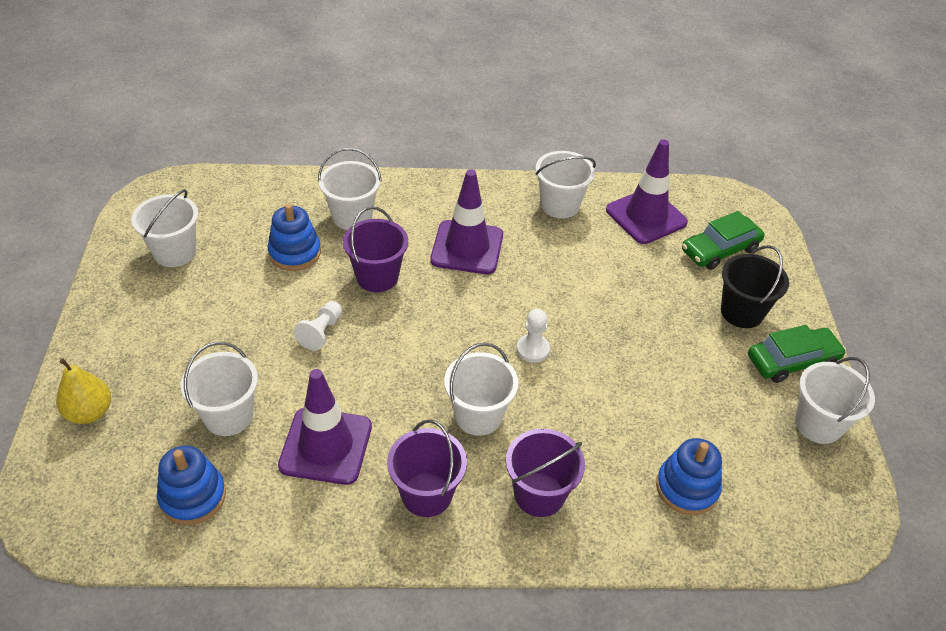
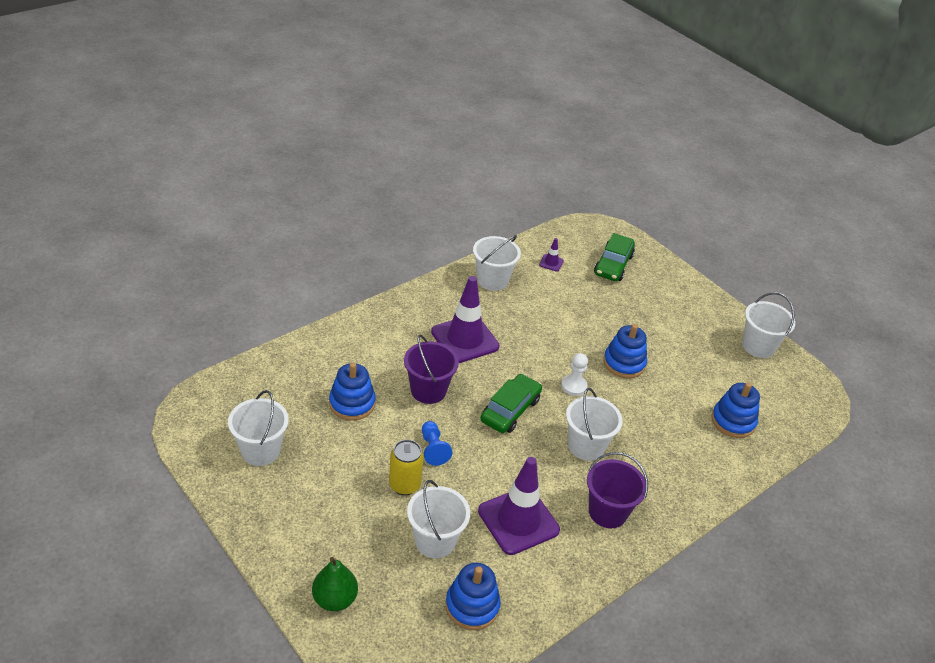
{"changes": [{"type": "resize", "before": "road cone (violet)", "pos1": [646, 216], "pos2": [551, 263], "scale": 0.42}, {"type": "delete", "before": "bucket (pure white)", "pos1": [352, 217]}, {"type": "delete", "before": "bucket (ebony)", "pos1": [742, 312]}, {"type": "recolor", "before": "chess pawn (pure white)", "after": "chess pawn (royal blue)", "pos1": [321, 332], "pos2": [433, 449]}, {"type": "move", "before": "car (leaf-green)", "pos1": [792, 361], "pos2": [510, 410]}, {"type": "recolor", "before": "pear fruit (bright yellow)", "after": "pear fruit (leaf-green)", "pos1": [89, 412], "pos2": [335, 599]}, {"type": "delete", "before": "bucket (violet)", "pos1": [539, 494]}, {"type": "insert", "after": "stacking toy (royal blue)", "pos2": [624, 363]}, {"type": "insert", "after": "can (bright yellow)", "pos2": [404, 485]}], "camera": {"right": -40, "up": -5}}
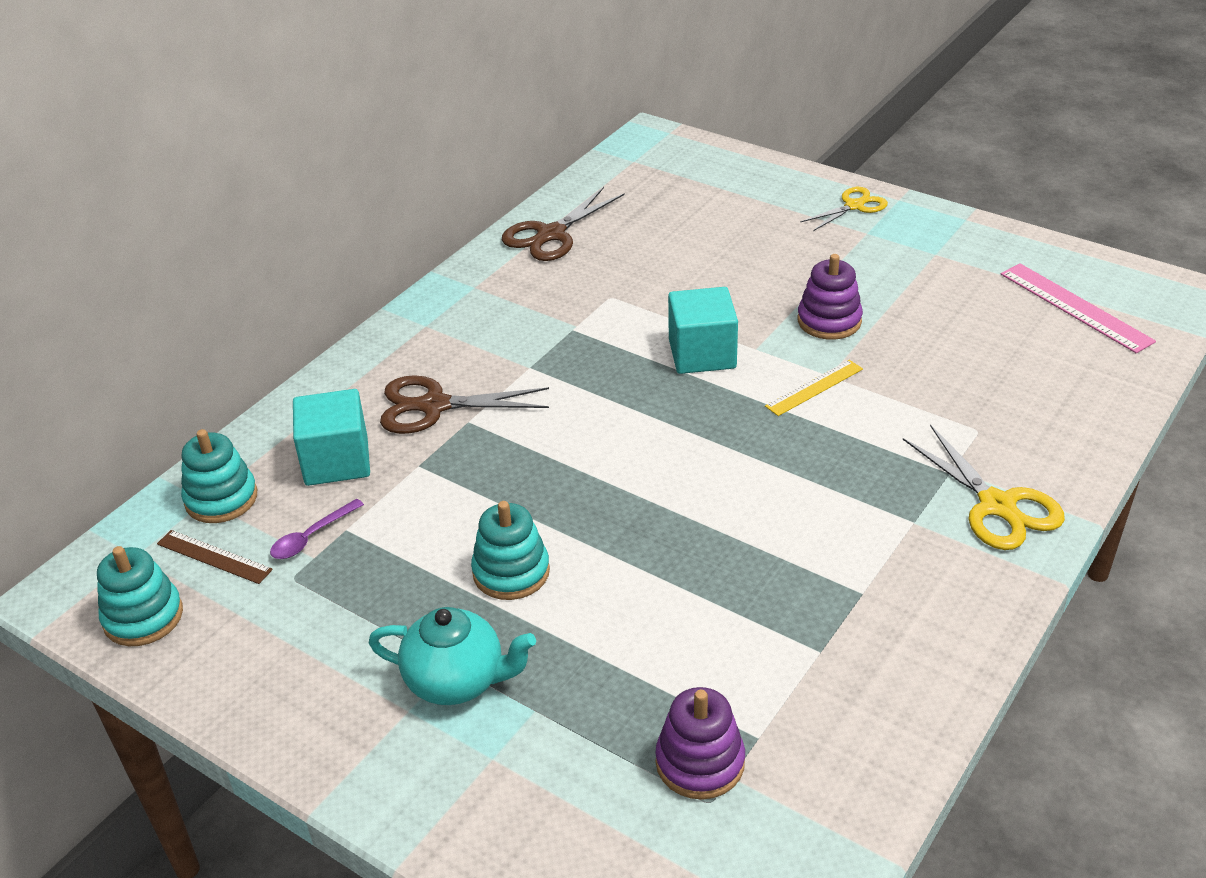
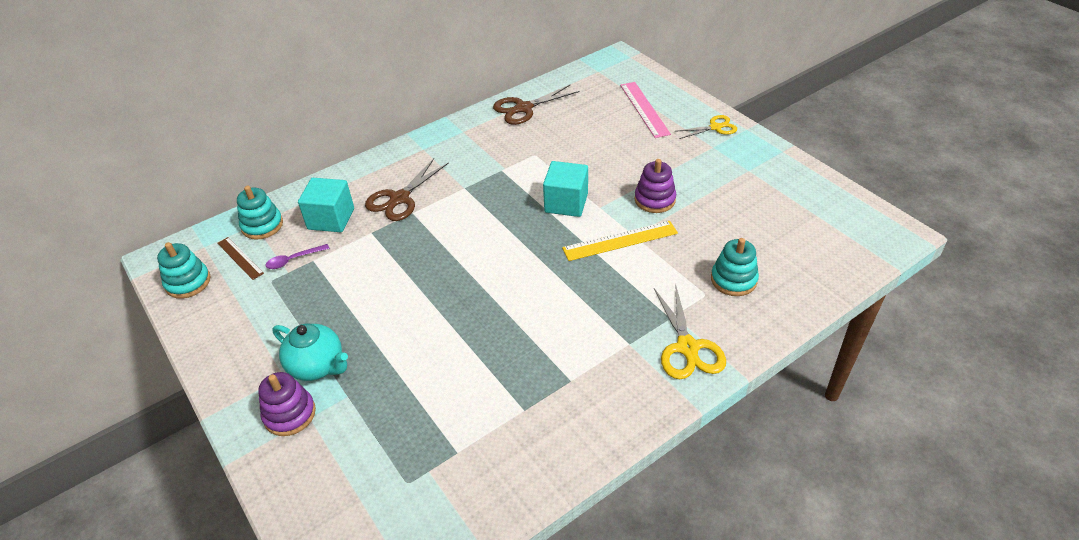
{"changes": [{"type": "move", "before": "ruler (pink)", "pos1": [1075, 307], "pos2": [644, 109]}, {"type": "resize", "before": "ruler (bright yellow)", "pos1": [814, 387], "pos2": [620, 241], "scale": 1.57}, {"type": "rotate", "before": "shears (dark brown)", "pos1": [434, 406], "pos2": [399, 199], "turn": -75}, {"type": "move", "before": "stacking toy (teal)", "pos1": [511, 572], "pos2": [733, 280]}, {"type": "move", "before": "stacking toy (violet)", "pos1": [700, 762], "pos2": [289, 414]}], "camera": {"right": 20, "up": 5}}
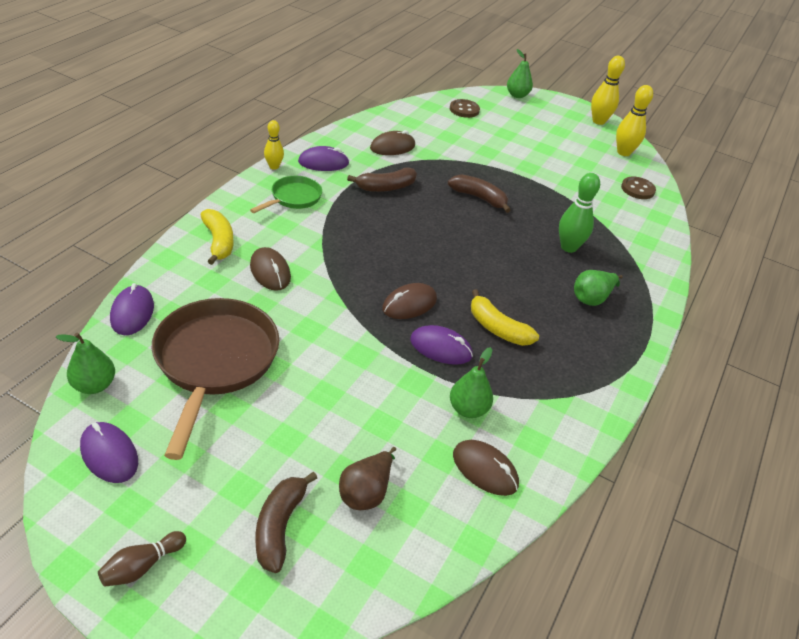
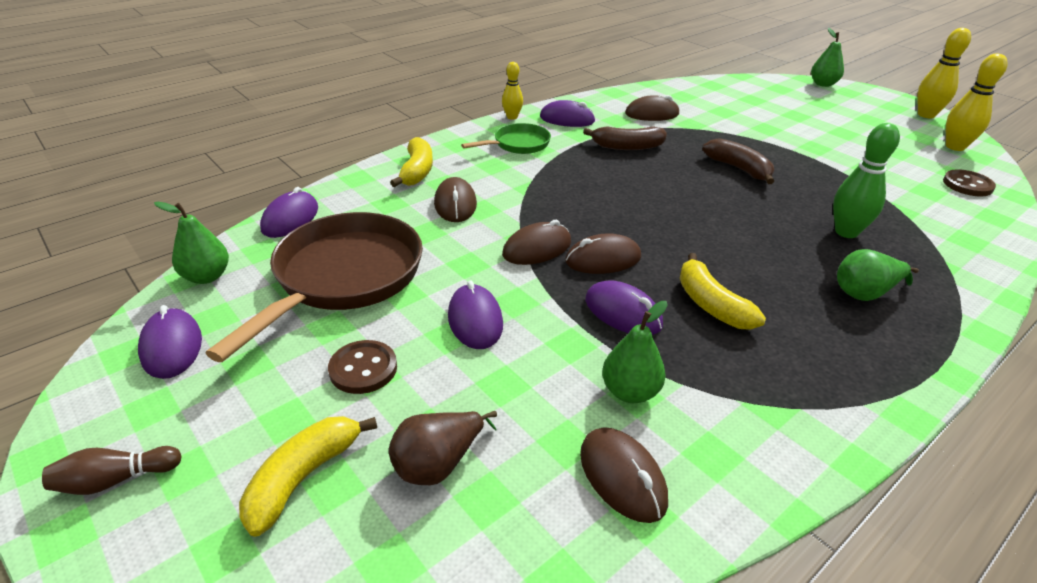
{"changes": [{"type": "move", "before": "shirt button (dark brown)", "pos1": [464, 110], "pos2": [363, 369]}, {"type": "recolor", "before": "toy banana (dark brown)", "after": "toy banana (bright yellow)", "pos1": [279, 526], "pos2": [303, 477]}, {"type": "insert", "after": "mouse (dark brown)", "pos2": [537, 248]}, {"type": "insert", "after": "mouse (violet)", "pos2": [475, 320]}], "camera": {"right": 25, "up": -5}}
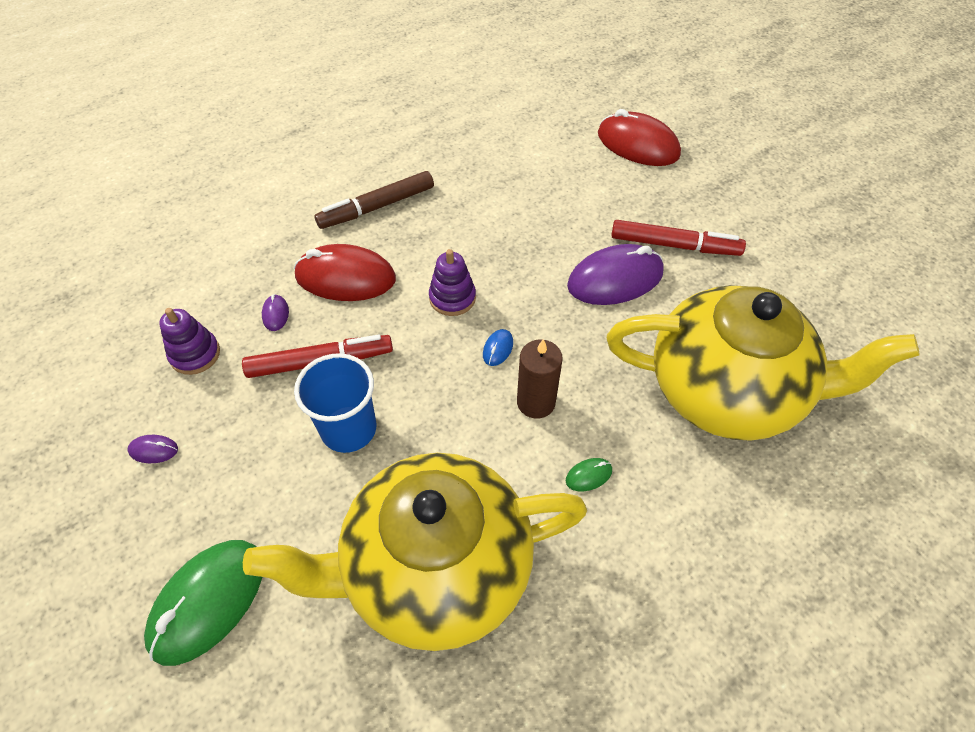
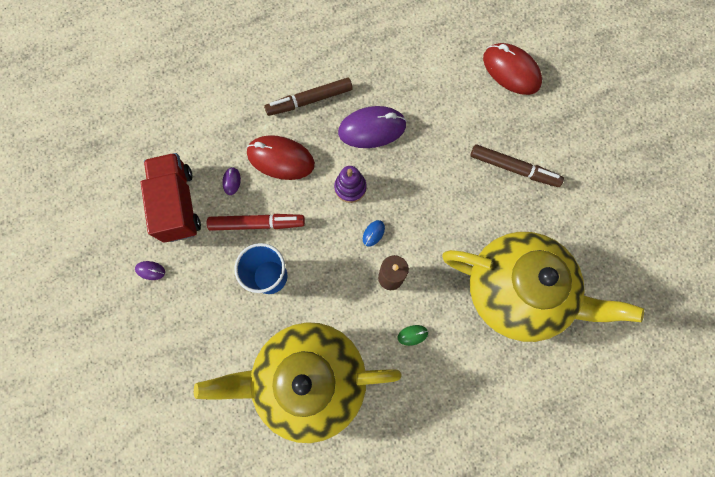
{"changes": [{"type": "recolor", "before": "felt pen (crimson)", "after": "felt pen (dark brown)", "pos1": [674, 245], "pos2": [513, 168]}, {"type": "move", "before": "mouse (violet)", "pos1": [615, 279], "pos2": [372, 129]}, {"type": "replace", "before": "stacking toy (violet)", "after": "toy truck (crimson)", "pos1": [195, 354], "pos2": [178, 204]}, {"type": "delete", "before": "mouse (leaf-green)", "pos1": [208, 601]}], "camera": {"right": 10, "up": 20}}
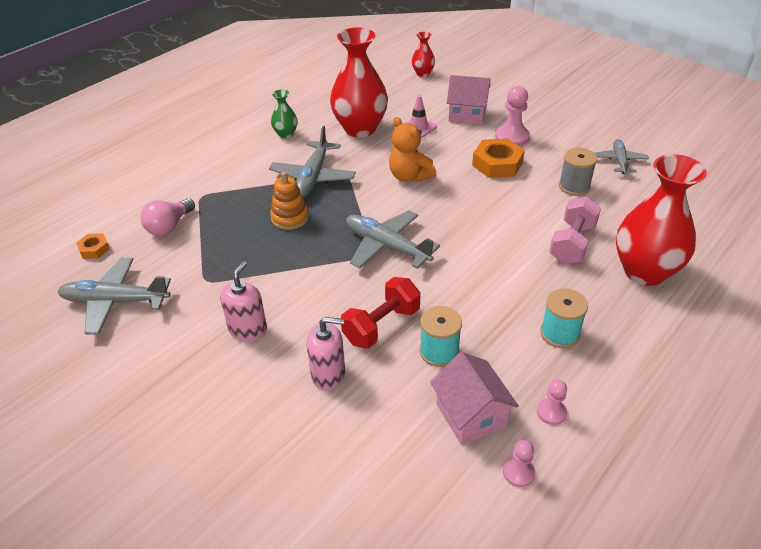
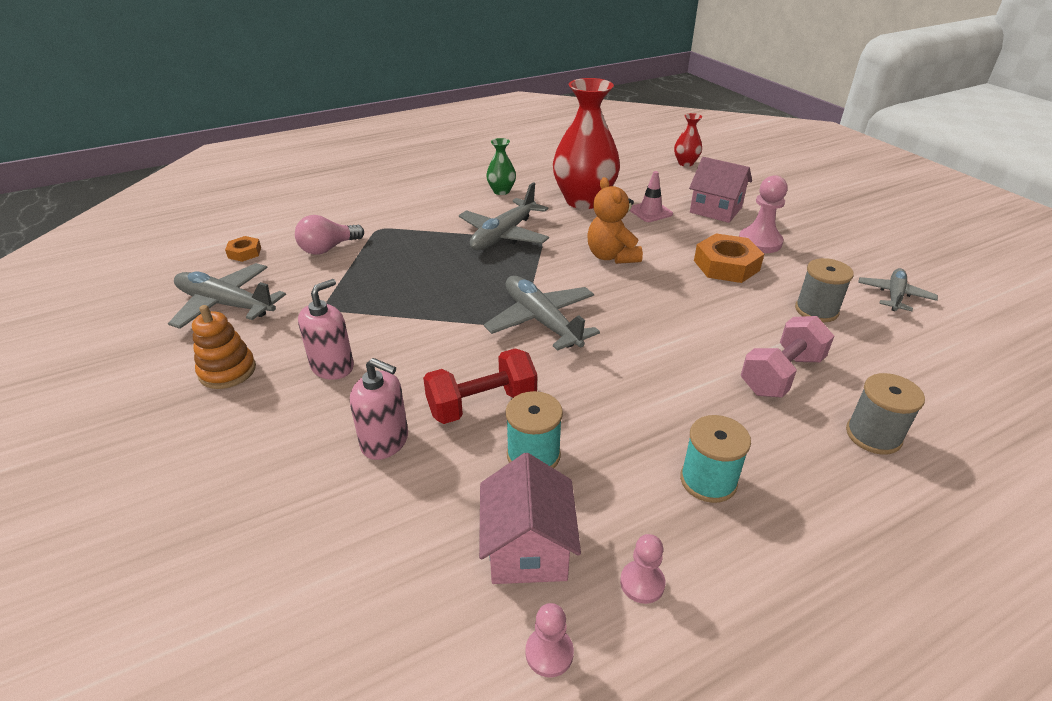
{"changes": [{"type": "replace", "before": "vase (crimson)", "after": "spool (ash-grey)", "pos1": [644, 271], "pos2": [873, 435]}, {"type": "move", "before": "stacking toy (orange-coloured)", "pos1": [290, 218], "pos2": [227, 371]}], "camera": {"right": 20, "up": -5}}
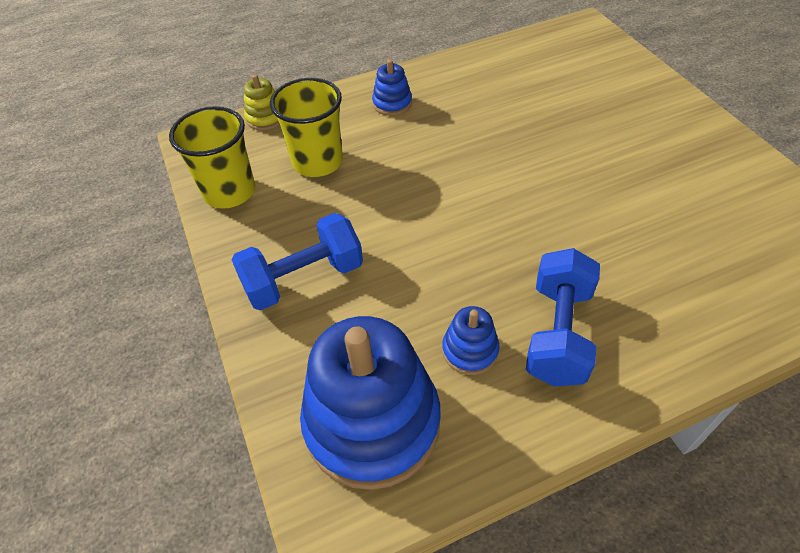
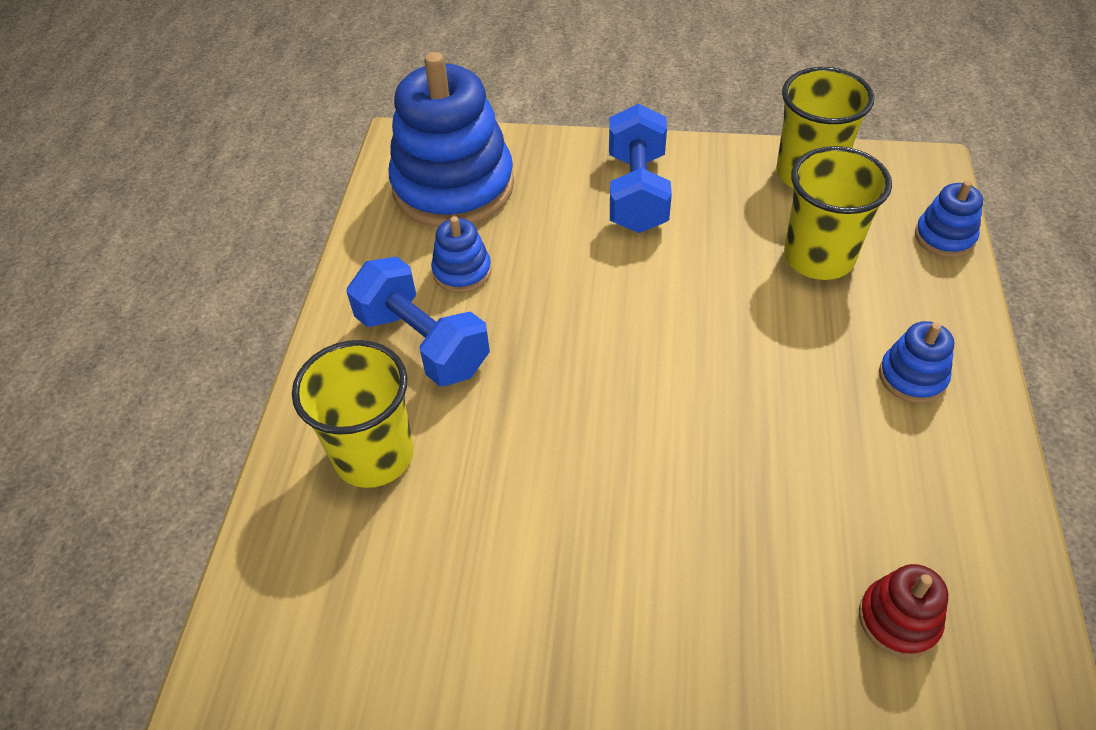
{"changes": [{"type": "recolor", "before": "stacking toy (bright yellow)", "after": "stacking toy (royal blue)", "pos1": [265, 118], "pos2": [944, 237]}, {"type": "insert", "after": "beaker (bright yellow)", "pos2": [374, 455]}, {"type": "insert", "after": "stacking toy (crimson)", "pos2": [898, 620]}], "camera": {"right": 120, "up": 0}}
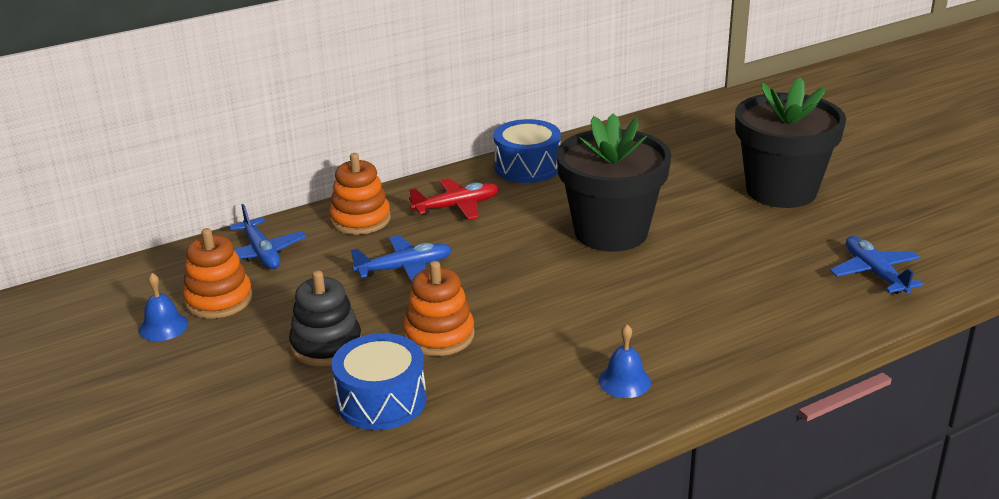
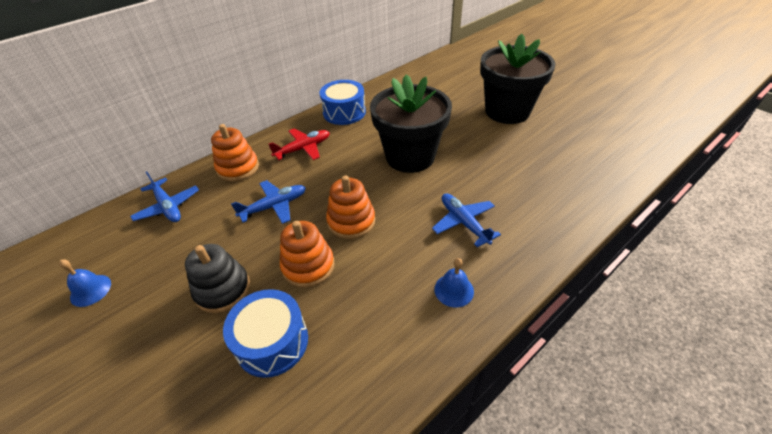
{"changes": [{"type": "move", "before": "stacking toy (orange-coloured)", "pos1": [219, 300], "pos2": [351, 221]}, {"type": "move", "before": "aeroplane (royal blue)", "pos1": [874, 273], "pos2": [464, 223]}], "camera": {"right": -10, "up": 15}}
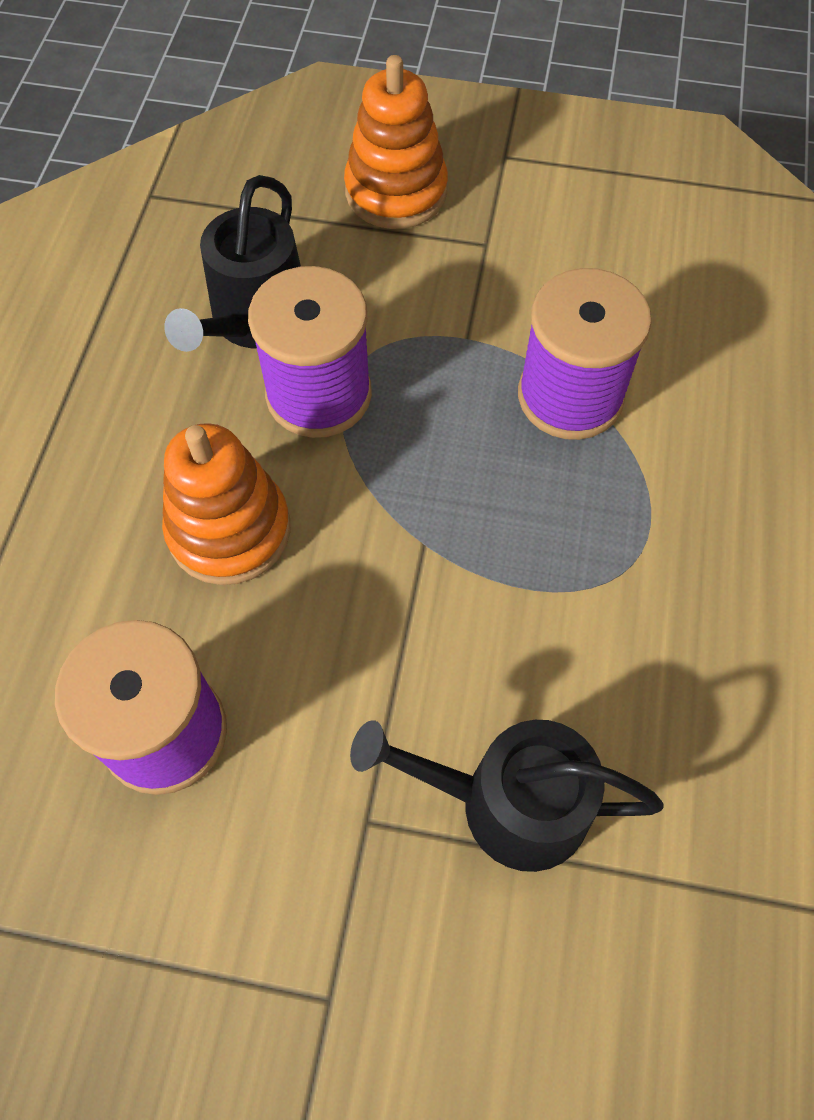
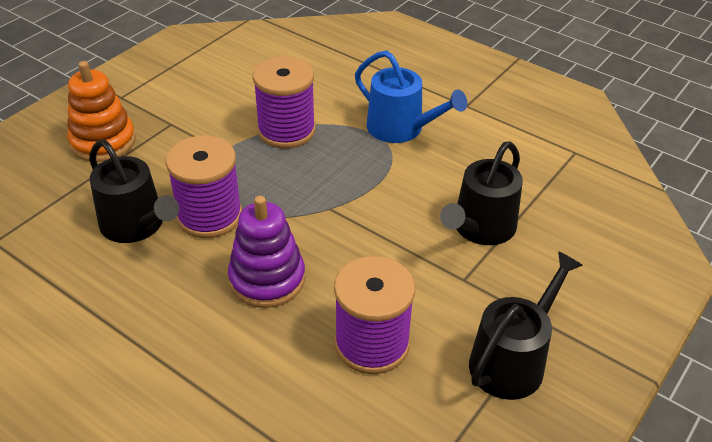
{"changes": [{"type": "recolor", "before": "stacking toy (orange-coloured)", "after": "stacking toy (violet)", "pos1": [229, 530], "pos2": [267, 279]}, {"type": "insert", "after": "watering pot (royal blue)", "pos2": [401, 129]}, {"type": "insert", "after": "watering pot (ebony)", "pos2": [512, 360]}], "camera": {"right": -65, "up": -20}}
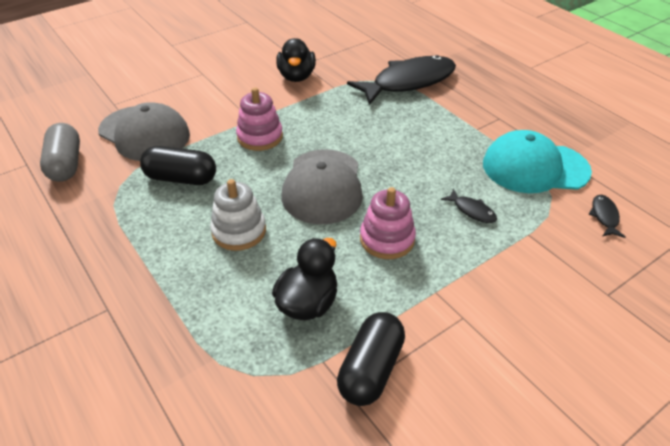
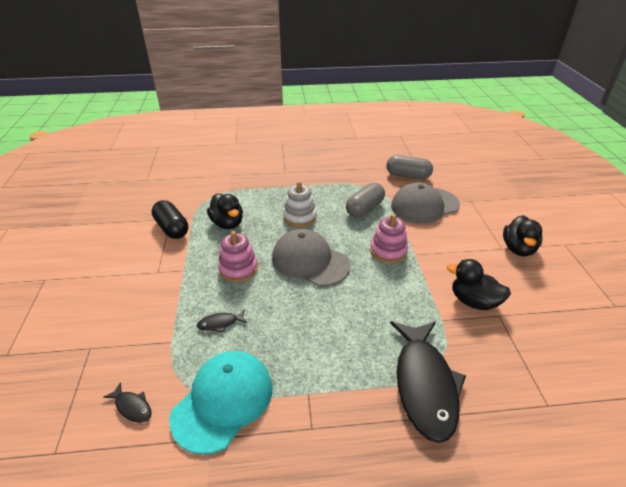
{"changes": [{"type": "recolor", "before": "pill (ebony)", "after": "pill (ash-grey)", "pos1": [181, 178], "pos2": [364, 209]}, {"type": "insert", "after": "toy duck (ebony)", "pos2": [518, 249]}], "camera": {"right": 120, "up": -5}}
